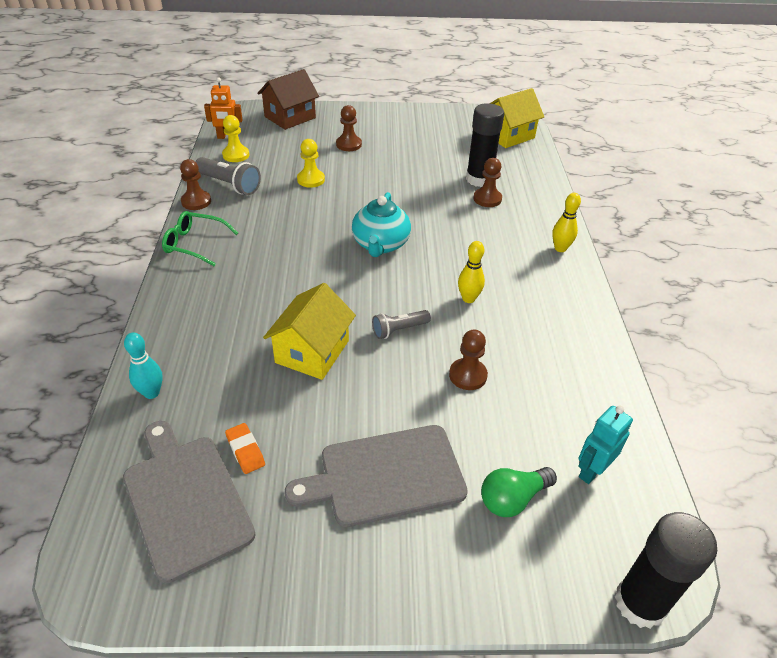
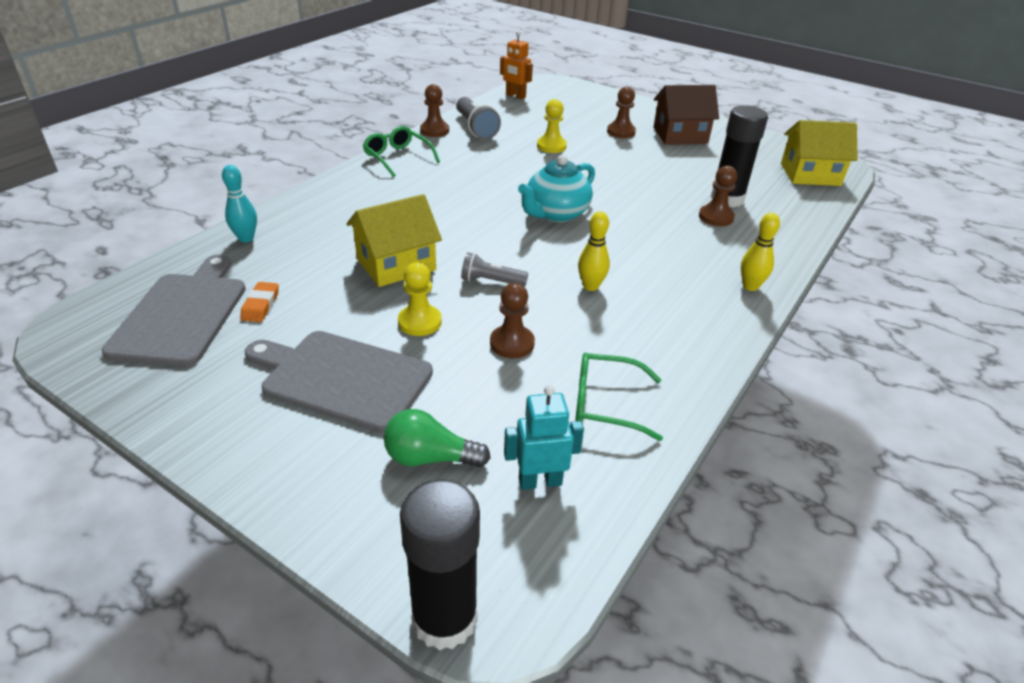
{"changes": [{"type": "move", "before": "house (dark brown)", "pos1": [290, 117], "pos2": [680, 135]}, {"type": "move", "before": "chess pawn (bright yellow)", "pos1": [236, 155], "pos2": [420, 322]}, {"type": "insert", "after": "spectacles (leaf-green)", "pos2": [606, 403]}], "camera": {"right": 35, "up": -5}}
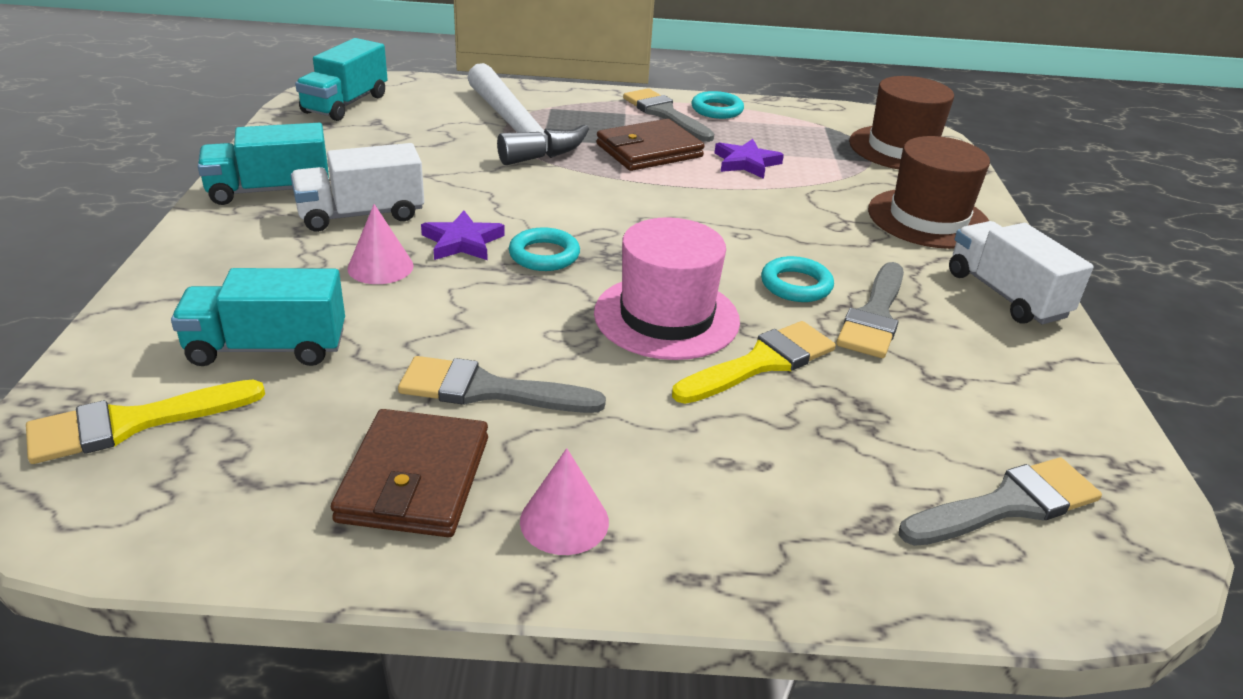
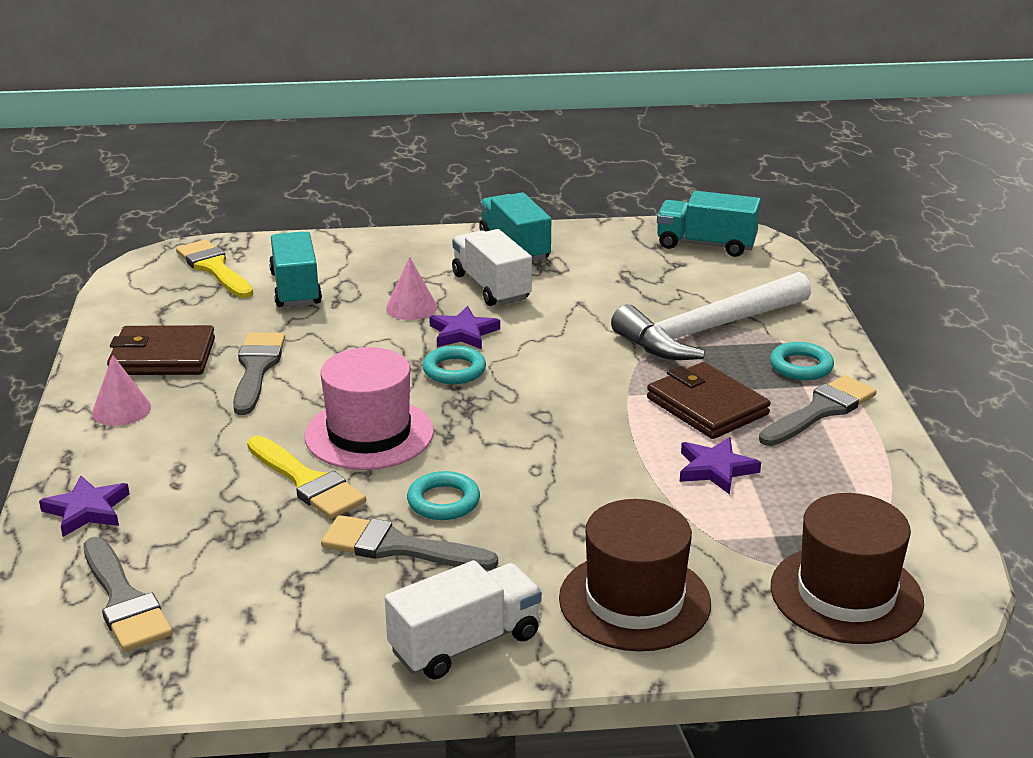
{"changes": [{"type": "move", "before": "torus (teal)", "pos1": [717, 110], "pos2": [801, 366]}, {"type": "insert", "after": "star shape (violet)", "pos2": [87, 510]}], "camera": {"right": 85, "up": -5}}
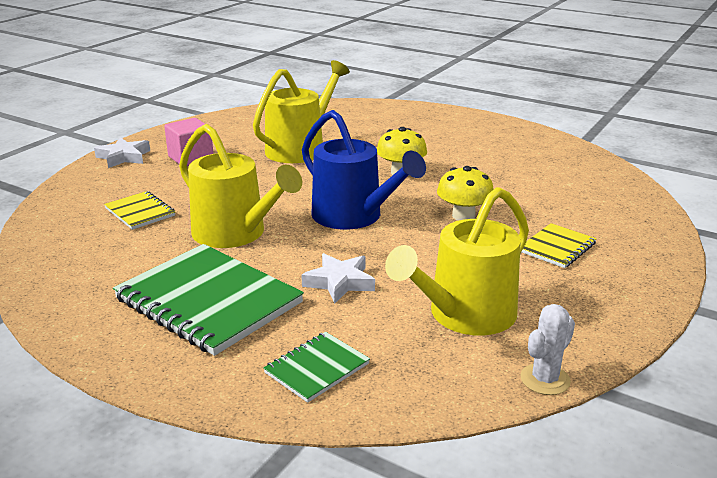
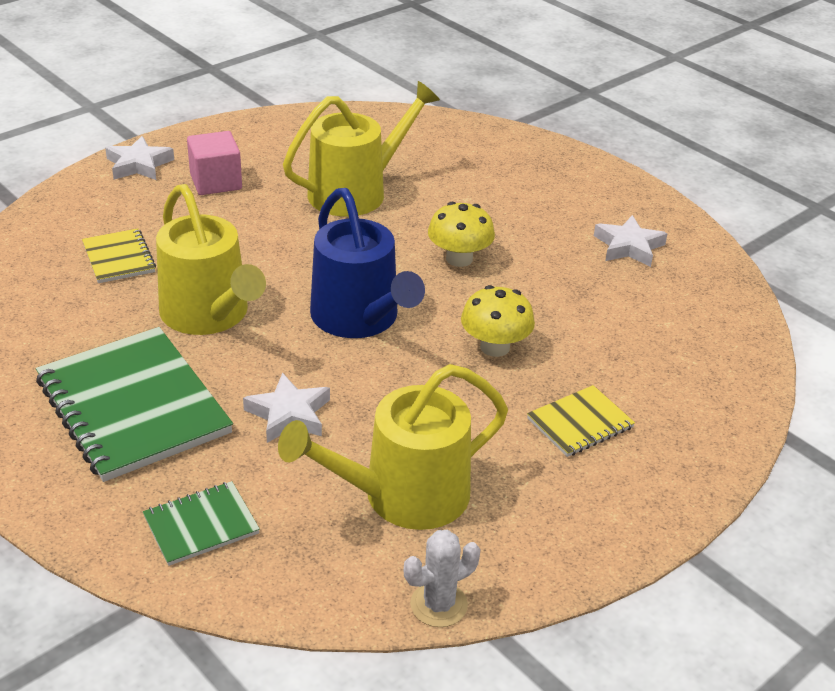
{"changes": [{"type": "insert", "after": "star shape (pure white)", "pos2": [629, 246]}], "camera": {"right": 15, "up": 10}}
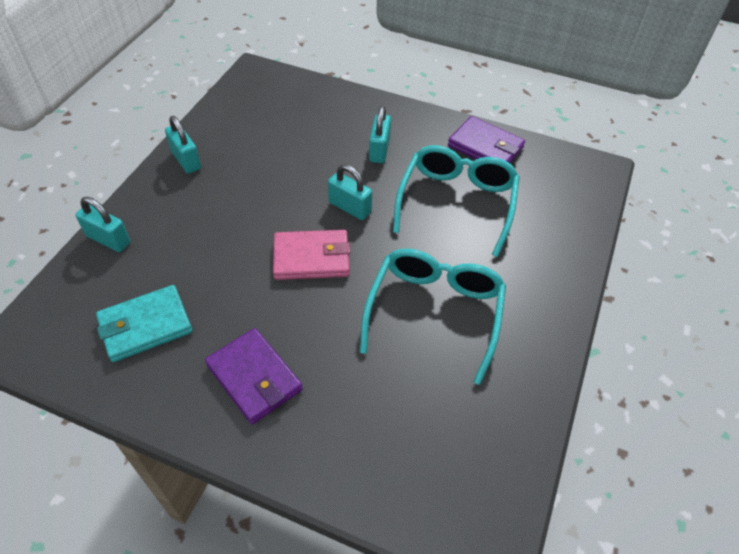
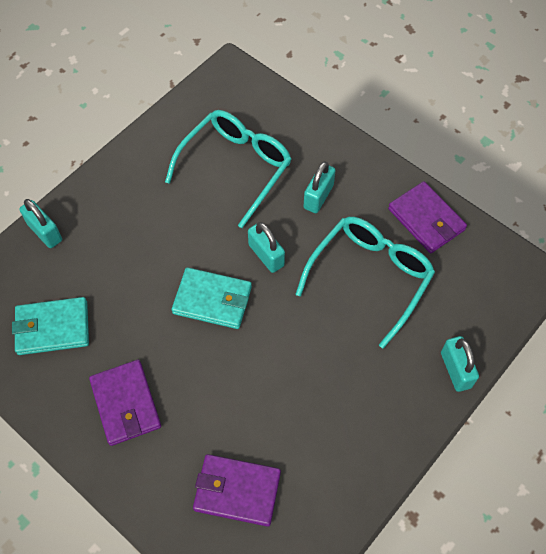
{"changes": [{"type": "move", "before": "small lock (teal)", "pos1": [186, 160], "pos2": [455, 370]}, {"type": "recolor", "before": "wallet (pink)", "after": "wallet (teal)", "pos1": [311, 258], "pos2": [212, 300]}, {"type": "move", "before": "spectacles (teal)", "pos1": [434, 312], "pos2": [236, 167]}, {"type": "insert", "after": "wallet (violet)", "pos2": [237, 491]}], "camera": {"right": 20, "up": 10}}
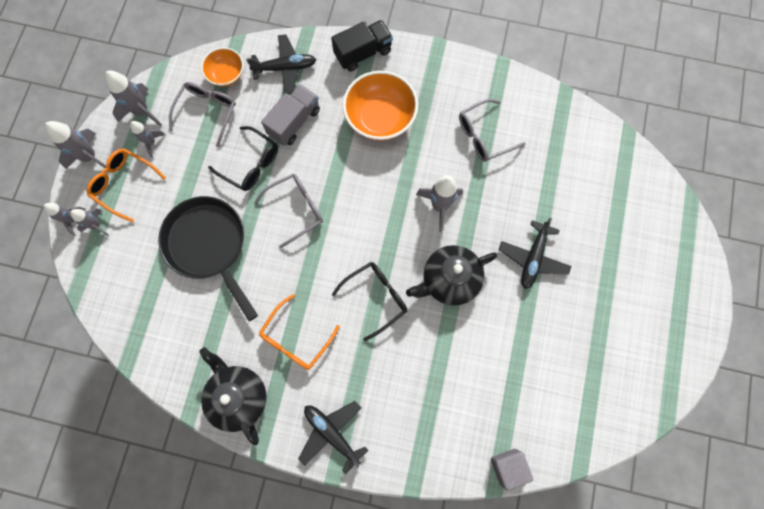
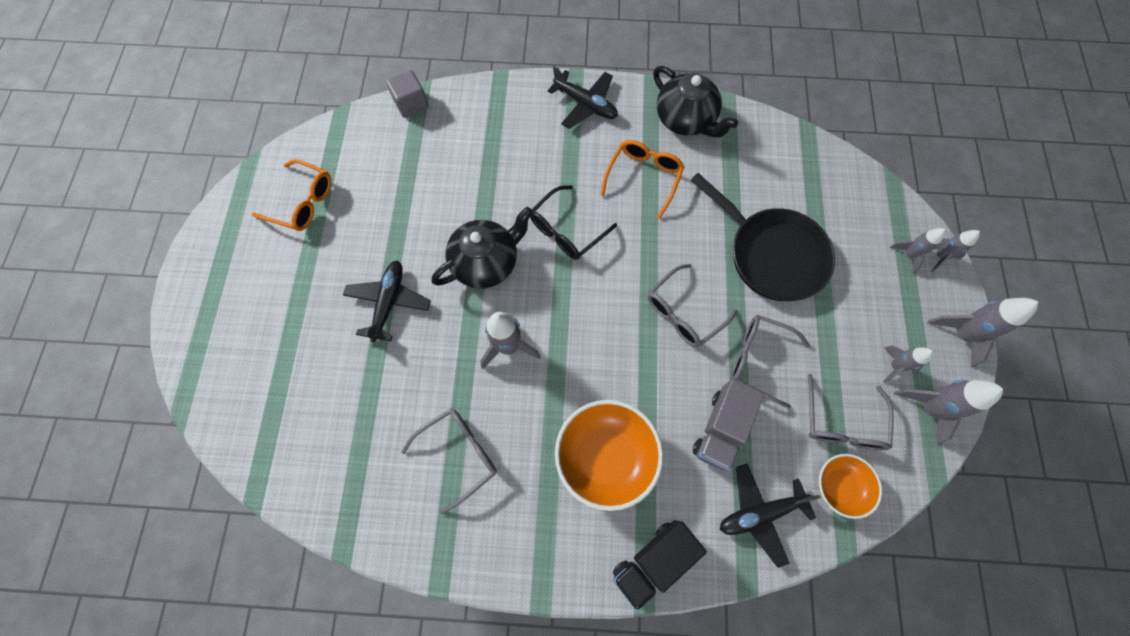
{"changes": [{"type": "recolor", "before": "spectacles (ebony)", "after": "spectacles (ash-grey)", "pos1": [250, 164], "pos2": [758, 360]}, {"type": "move", "before": "spectacles (orange-coloured)", "pos1": [124, 184], "pos2": [302, 202]}], "camera": {"right": 170, "up": -5}}
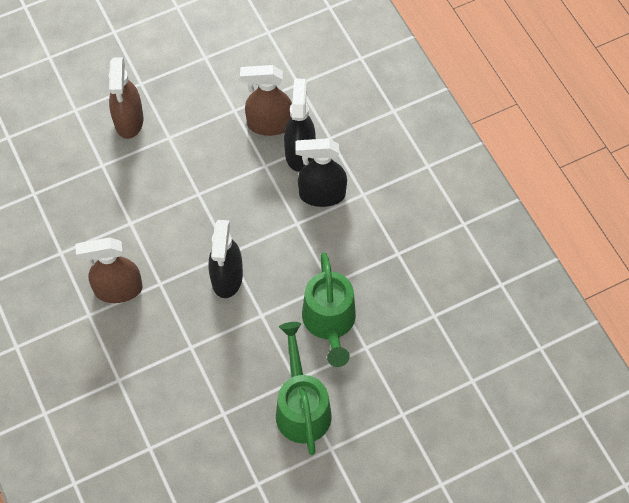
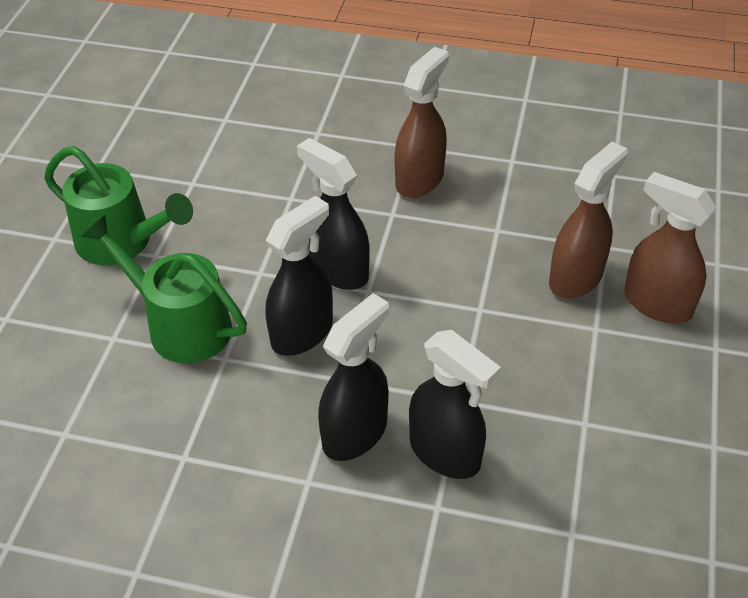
{"changes": [{"type": "move", "before": "sprayer (dark brown)", "pos1": [269, 124], "pos2": [576, 278]}, {"type": "insert", "after": "sprayer (ebony)", "pos2": [302, 333]}], "camera": {"right": 130, "up": -15}}
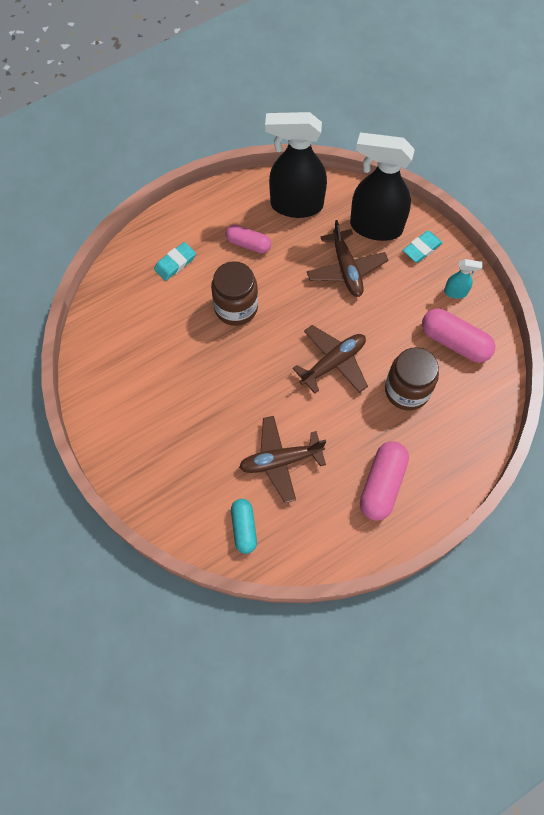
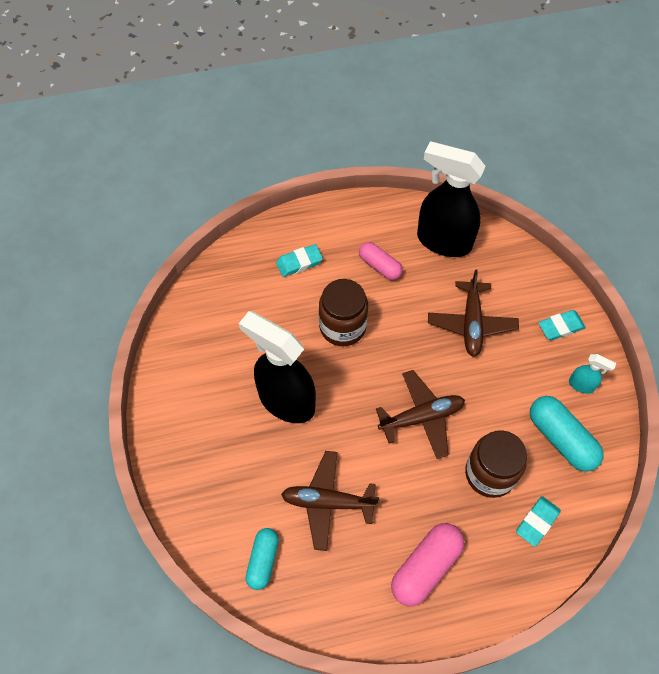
{"changes": [{"type": "move", "before": "sprayer (ebony)", "pos1": [375, 227], "pos2": [286, 401]}, {"type": "recolor", "before": "pill (pink)", "after": "pill (teal)", "pos1": [454, 342], "pos2": [561, 439]}, {"type": "insert", "after": "pencil eraser (teal)", "pos2": [537, 522]}], "camera": {"right": 20, "up": -5}}
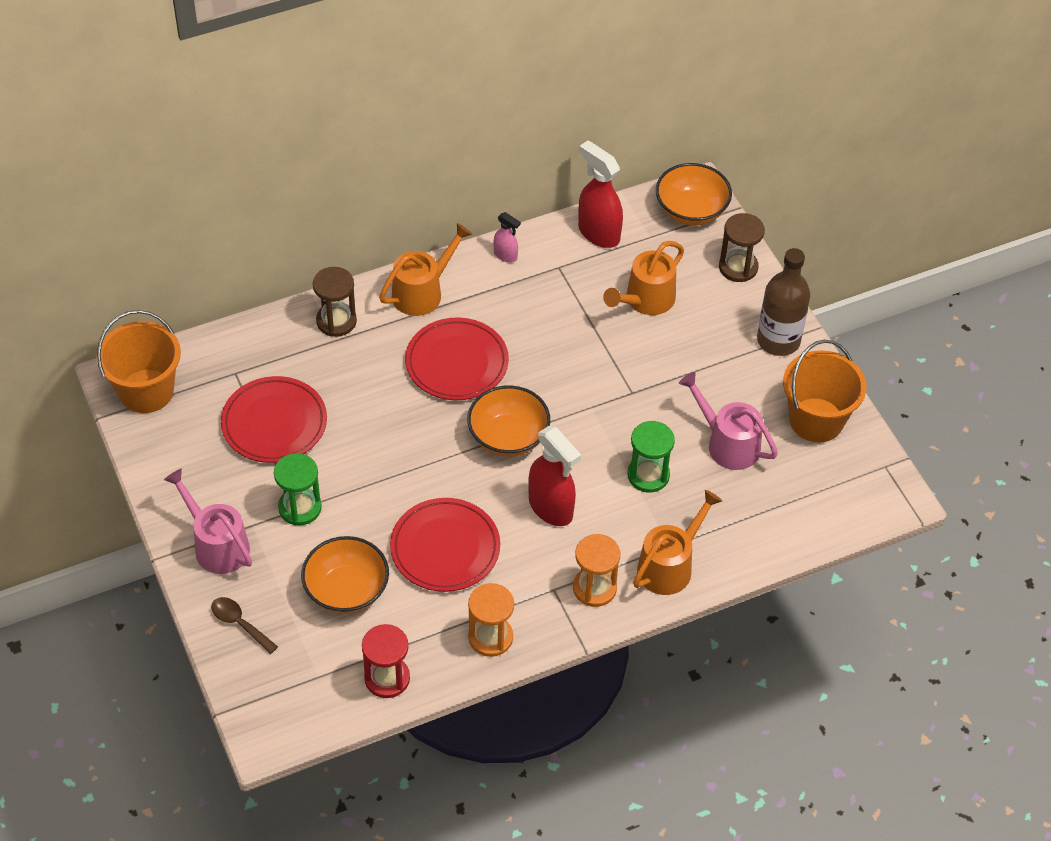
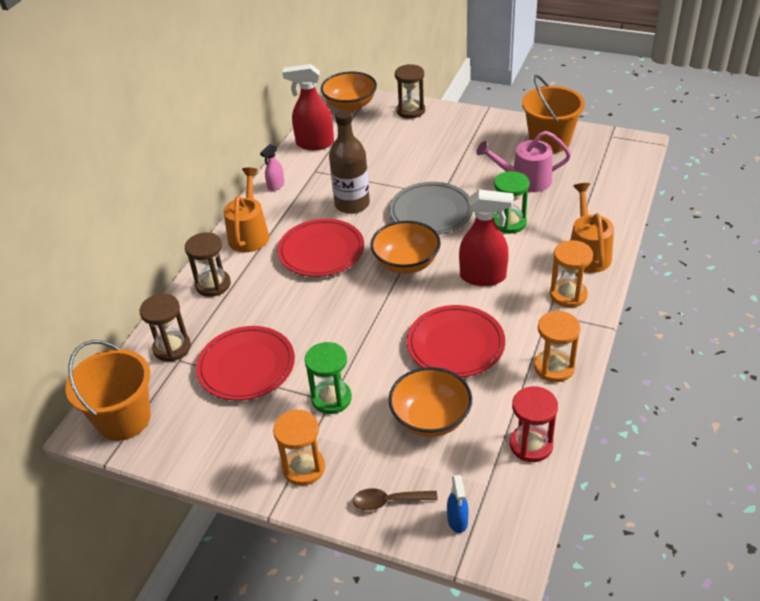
{"changes": [{"type": "rotate", "before": "sprayer (pink)", "pos1": [505, 255], "pos2": [276, 185], "turn": 135}, {"type": "delete", "before": "watering pot (orange-coloured)", "pos1": [645, 300]}, {"type": "move", "before": "drink bottle (dark brown)", "pos1": [778, 340], "pos2": [352, 204]}, {"type": "replace", "before": "watering pot (pink)", "after": "sandglass (orange-coloured)", "pos1": [216, 545], "pos2": [303, 468]}, {"type": "insert", "after": "plate (ash-grey)", "pos2": [431, 212]}, {"type": "insert", "after": "sandglass (dark brown)", "pos2": [172, 348]}, {"type": "insert", "after": "sprayer (royal blue)", "pos2": [457, 521]}], "camera": {"right": -40, "up": -10}}
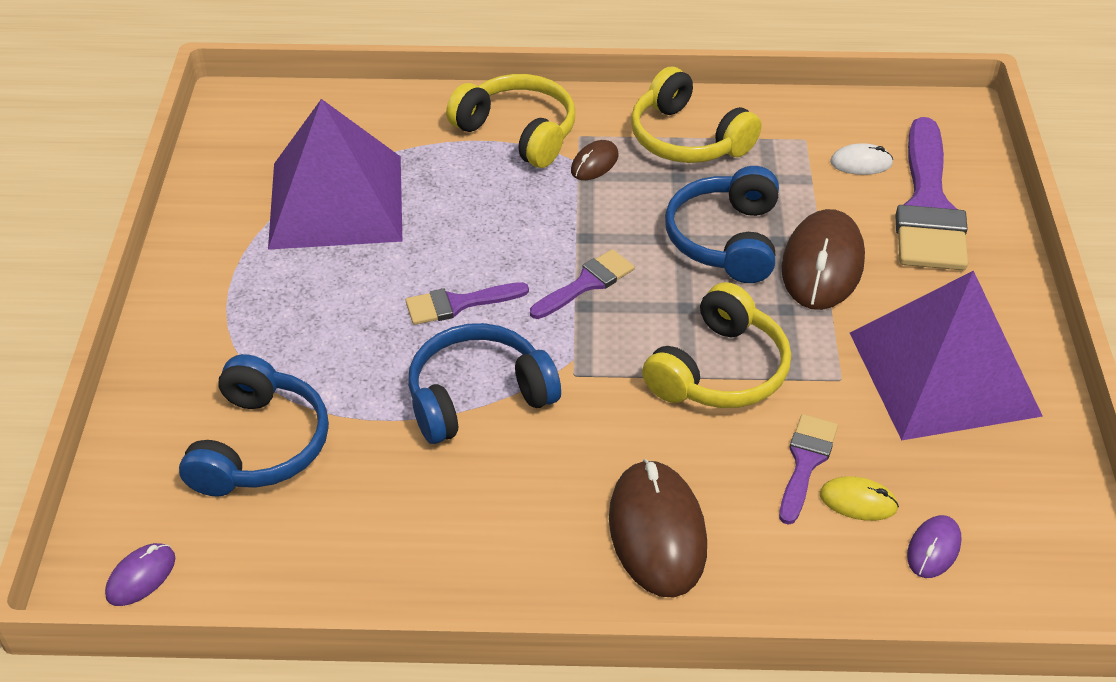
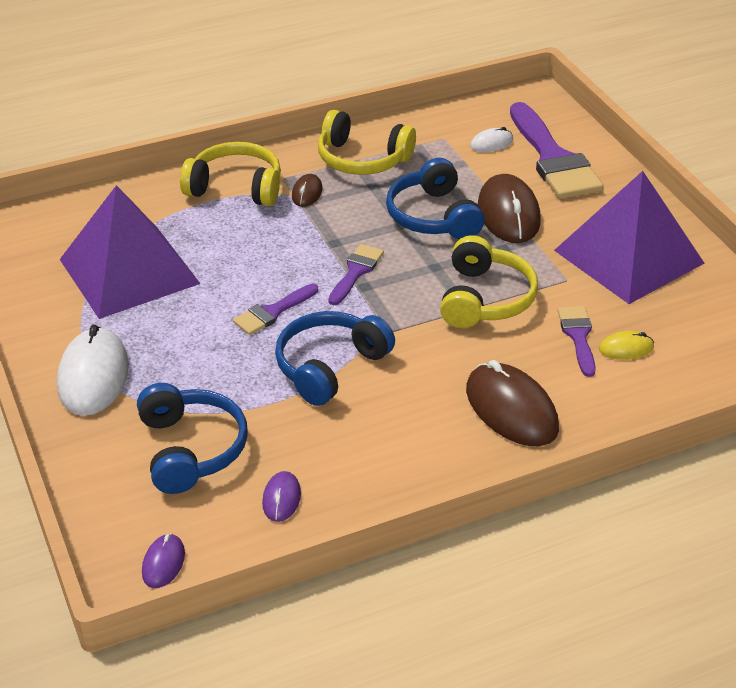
{"changes": [{"type": "move", "before": "mouse (violet)", "pos1": [933, 549], "pos2": [281, 498]}, {"type": "insert", "after": "mouse (pure white)", "pos2": [93, 376]}], "camera": {"right": -25, "up": -5}}
